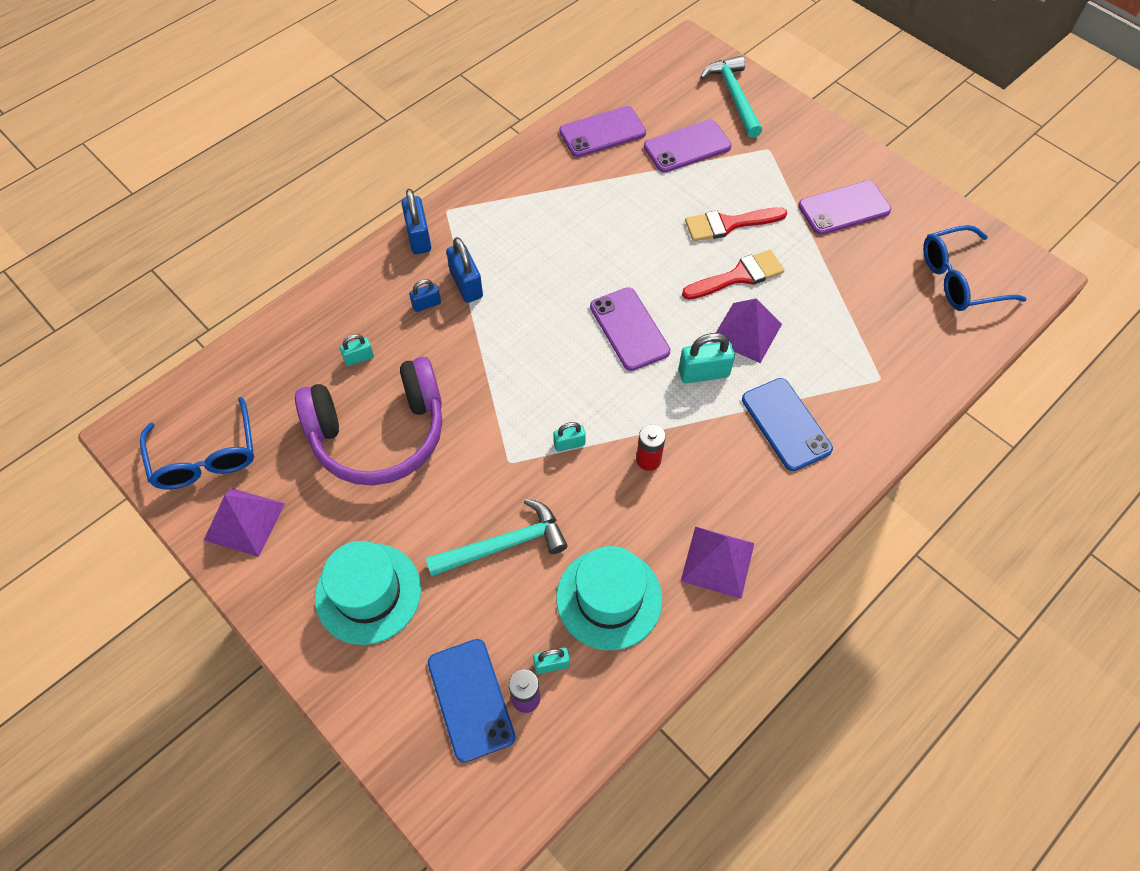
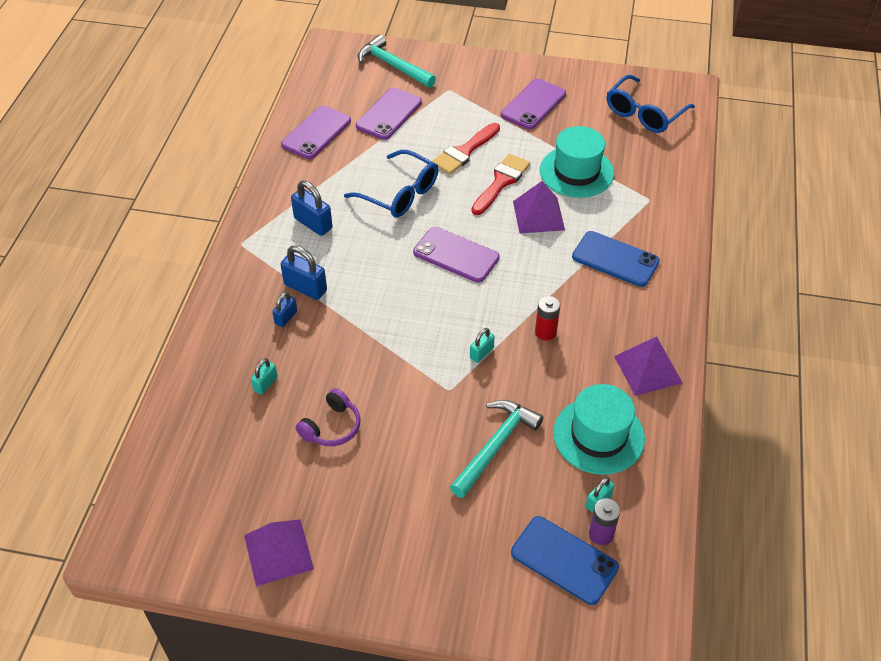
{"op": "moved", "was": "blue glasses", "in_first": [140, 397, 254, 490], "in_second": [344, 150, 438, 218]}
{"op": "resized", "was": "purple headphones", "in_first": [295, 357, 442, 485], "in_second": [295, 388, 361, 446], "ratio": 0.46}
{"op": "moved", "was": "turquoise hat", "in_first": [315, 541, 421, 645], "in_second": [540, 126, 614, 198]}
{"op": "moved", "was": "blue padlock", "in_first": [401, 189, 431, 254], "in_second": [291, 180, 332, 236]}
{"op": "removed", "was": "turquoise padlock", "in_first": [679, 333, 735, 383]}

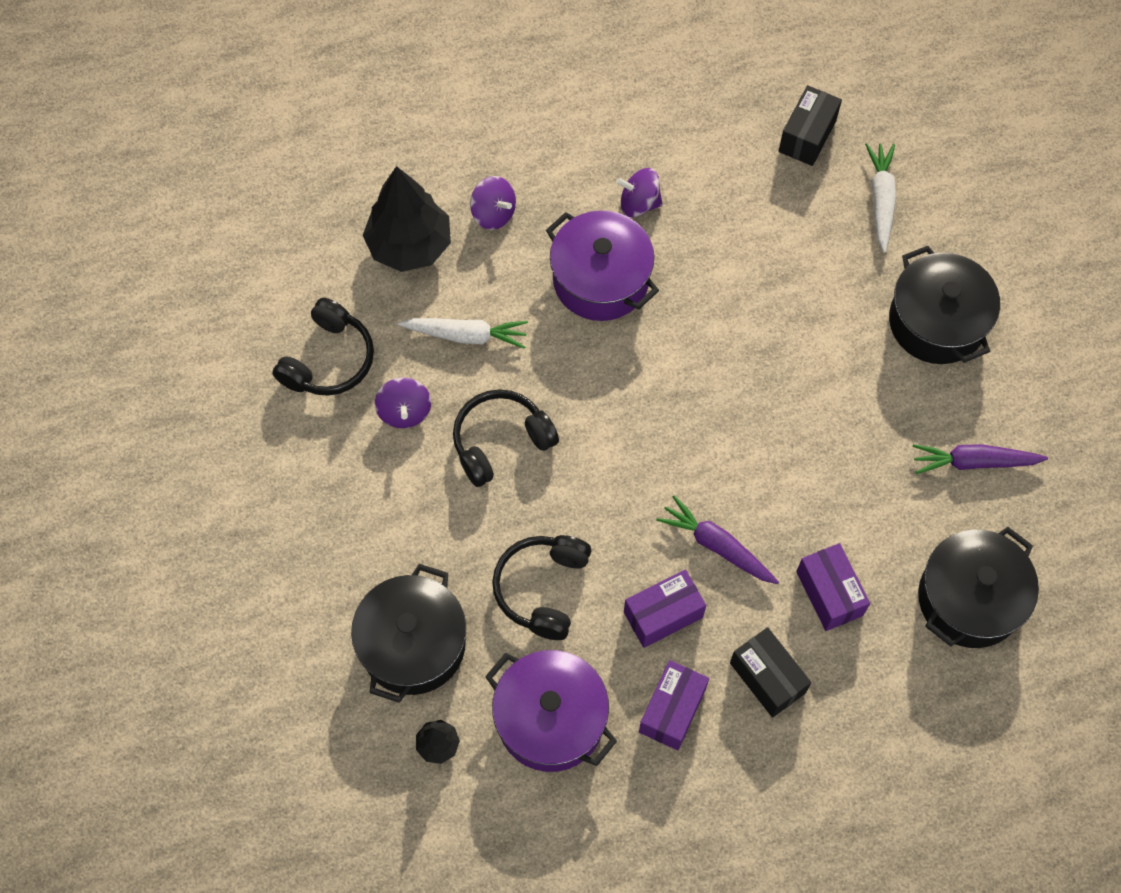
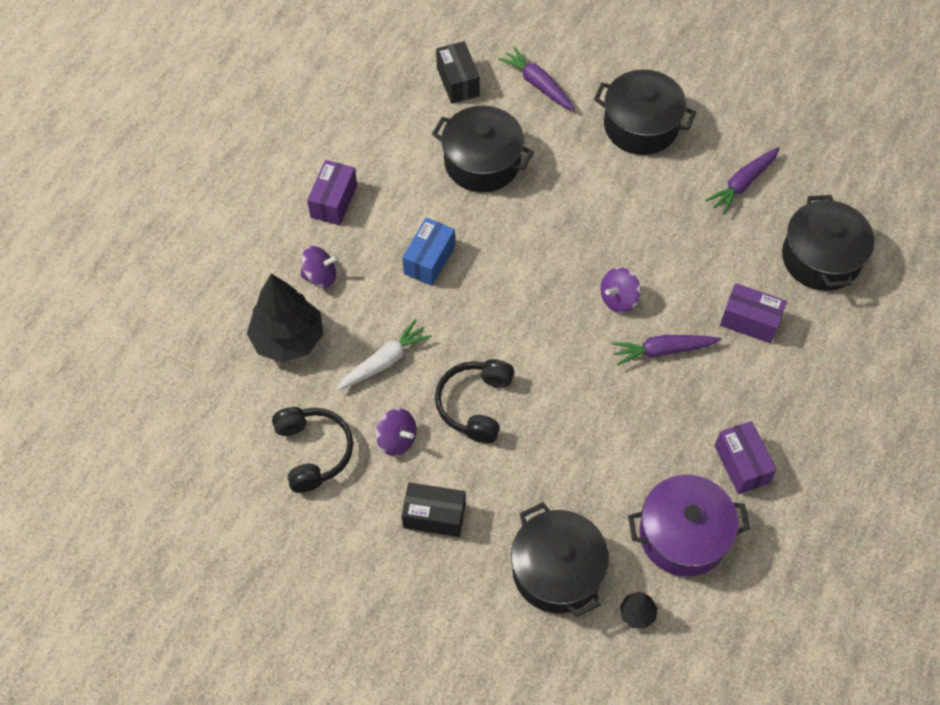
{"op": "removed", "was": "black headphones", "in_first": [492, 535, 591, 640]}
{"op": "replaced", "was": "purple pot", "now": "blue box", "in_first": [546, 210, 659, 321], "in_second": [402, 218, 455, 286]}
{"op": "moved", "was": "purple spinning top", "in_first": [616, 168, 663, 217], "in_second": [600, 267, 641, 313]}
{"op": "moved", "was": "purple box", "in_first": [624, 569, 706, 648], "in_second": [307, 160, 357, 225]}
{"op": "moved", "was": "black box", "in_first": [730, 627, 812, 718], "in_second": [402, 482, 466, 537]}
{"op": "recoloured", "was": "white carrot", "now": "purple carrot", "in_first": [865, 143, 896, 253], "in_second": [498, 46, 575, 110]}
{"op": "added", "now": "black pot", "in_second": [432, 106, 534, 193]}

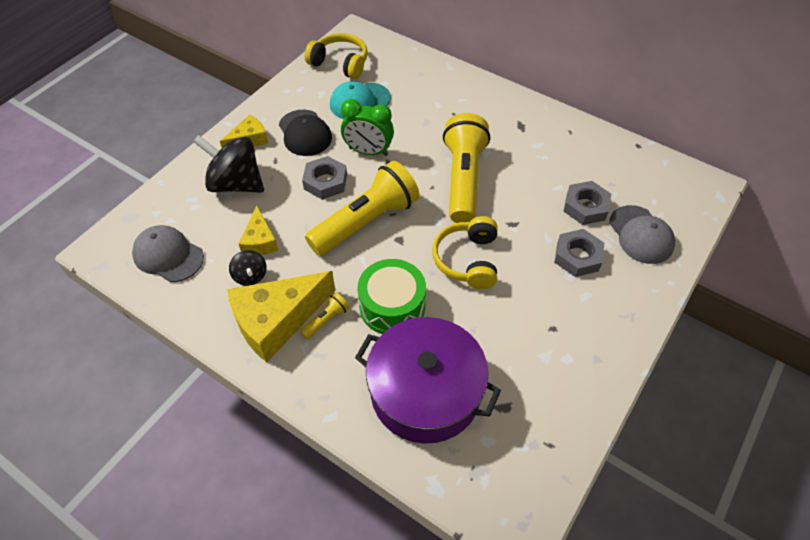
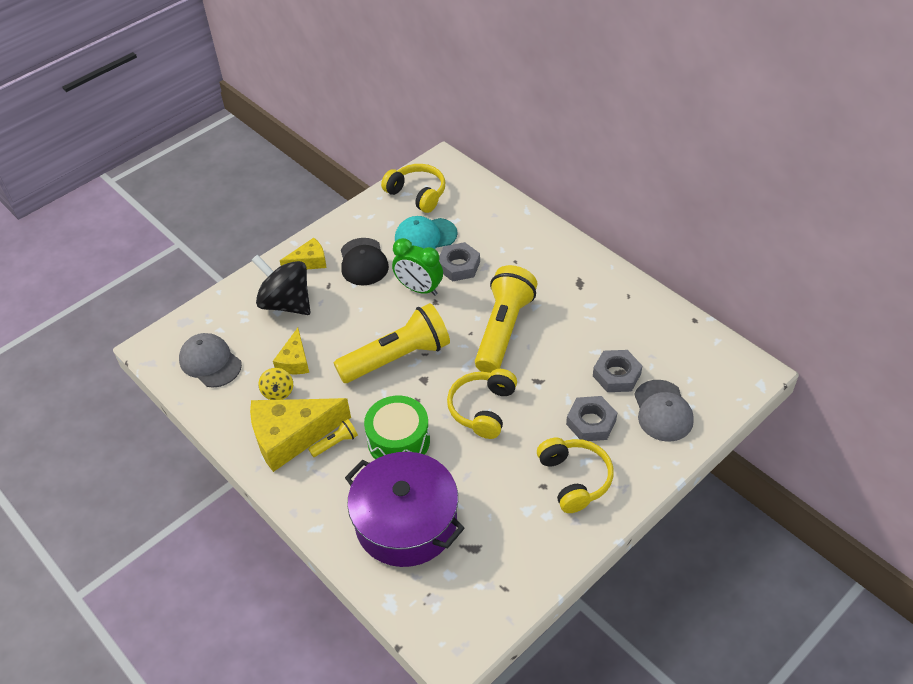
{"op": "recoloured", "was": "black spinning top", "now": "yellow spinning top", "in_first": [229, 250, 267, 286], "in_second": [258, 368, 293, 400]}
{"op": "moved", "was": "grey nut", "in_first": [302, 156, 347, 200], "in_second": [439, 242, 480, 282]}
{"op": "added", "now": "yellow headphones", "in_second": [537, 437, 614, 513]}

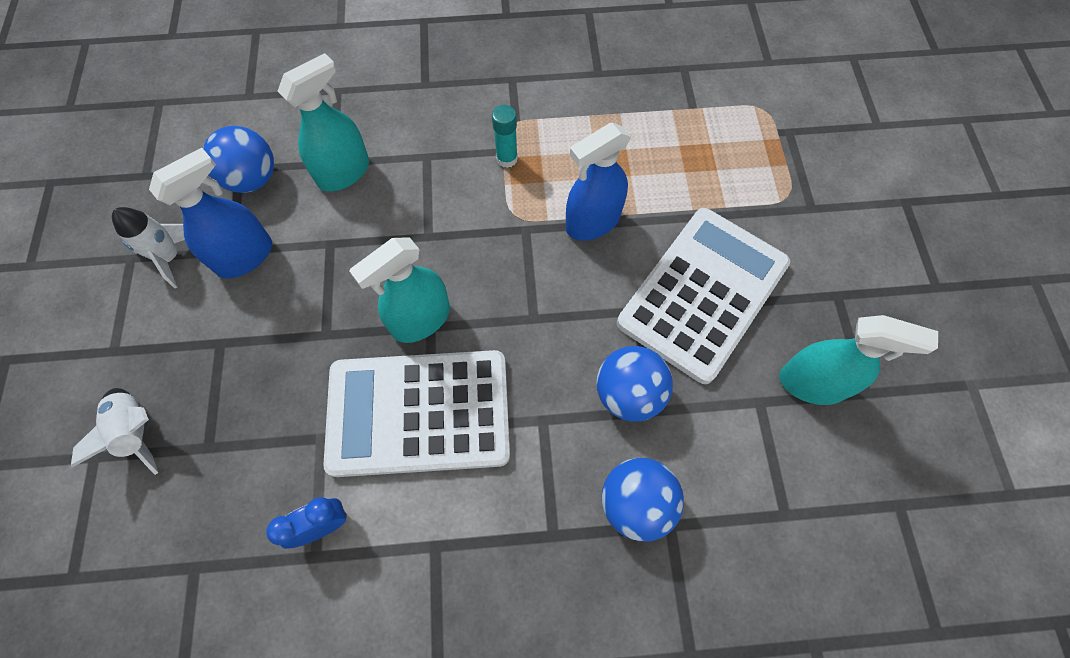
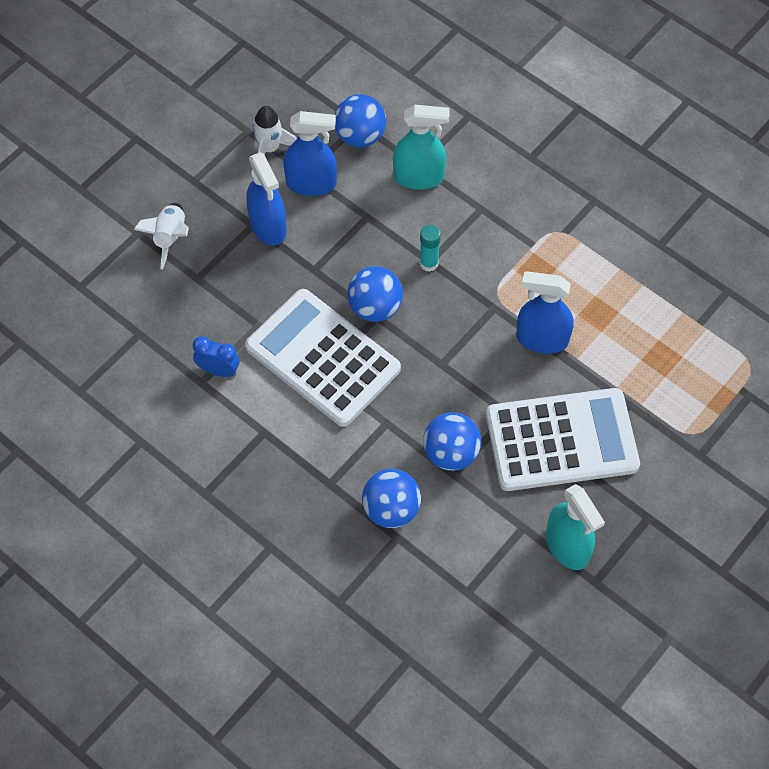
{"op": "replaced", "was": "turquoise spray bottle", "now": "blue ball", "in_first": [349, 237, 450, 343], "in_second": [347, 266, 403, 322]}
{"op": "moved", "was": "turquoise glue stick", "in_first": [492, 105, 518, 168], "in_second": [419, 225, 441, 272]}
{"op": "added", "now": "blue spray bottle", "in_second": [246, 152, 286, 246]}

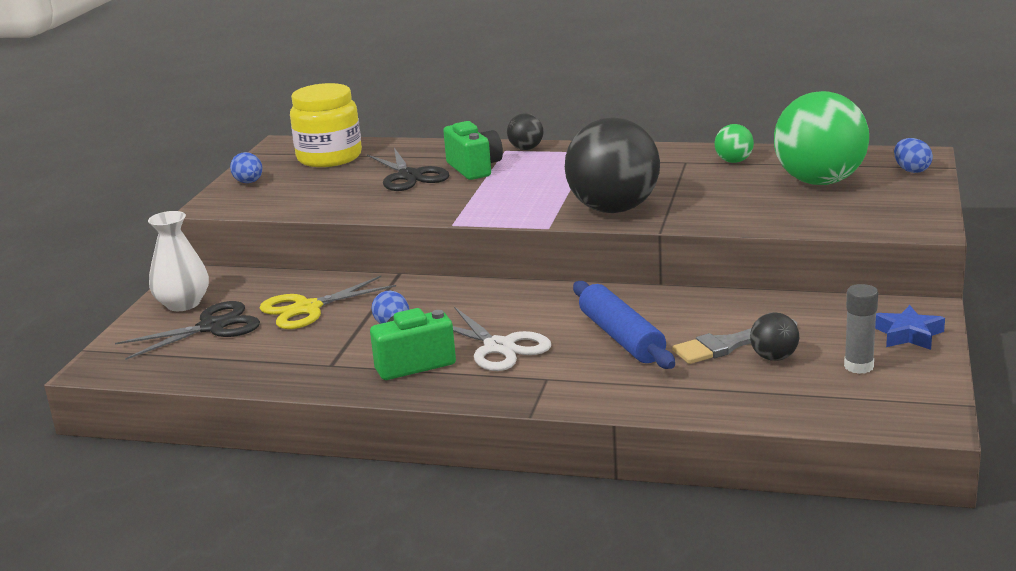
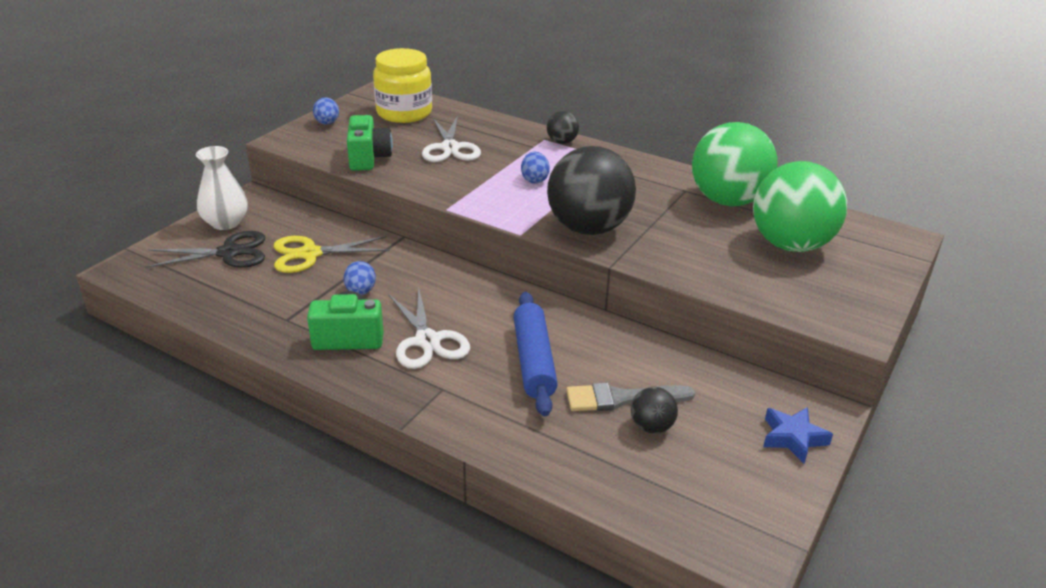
{"op": "recoloured", "was": "black scissors", "now": "white scissors", "in_first": [367, 148, 449, 191], "in_second": [422, 115, 481, 162]}
{"op": "moved", "was": "green camera", "in_first": [443, 121, 503, 180], "in_second": [347, 115, 393, 171]}
{"op": "resized", "was": "green ball", "in_first": [714, 124, 754, 163], "in_second": [692, 122, 778, 206], "ratio": 2.27}
{"op": "removed", "was": "grey glue stick", "in_first": [844, 284, 878, 374]}
{"op": "moved", "was": "blue egg", "in_first": [894, 138, 933, 173], "in_second": [521, 152, 550, 184]}

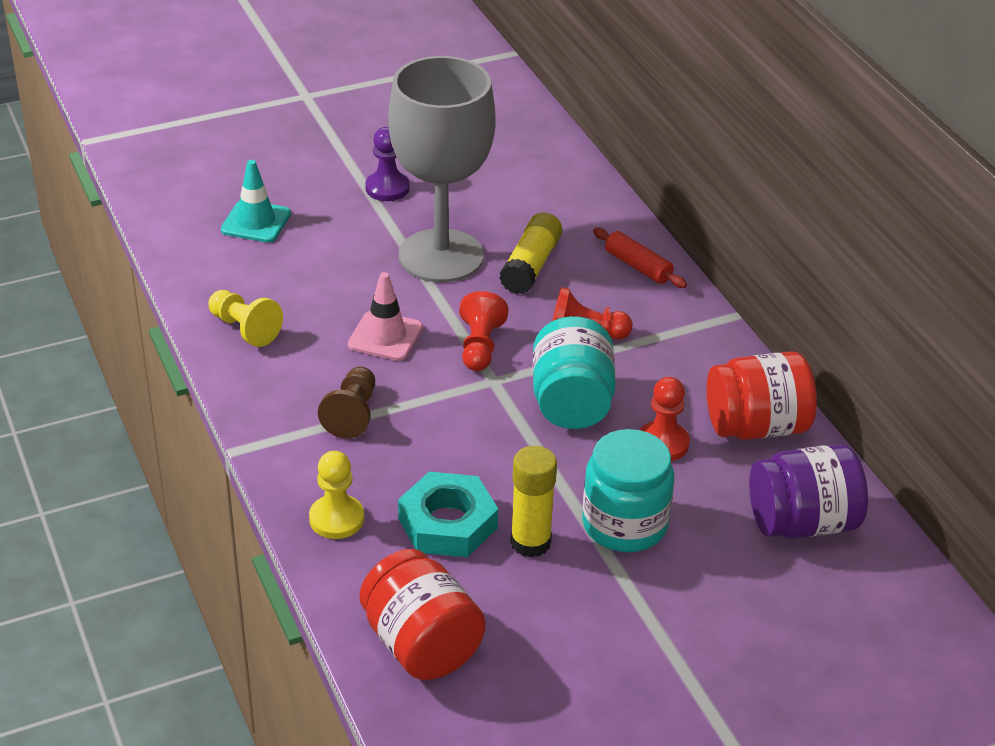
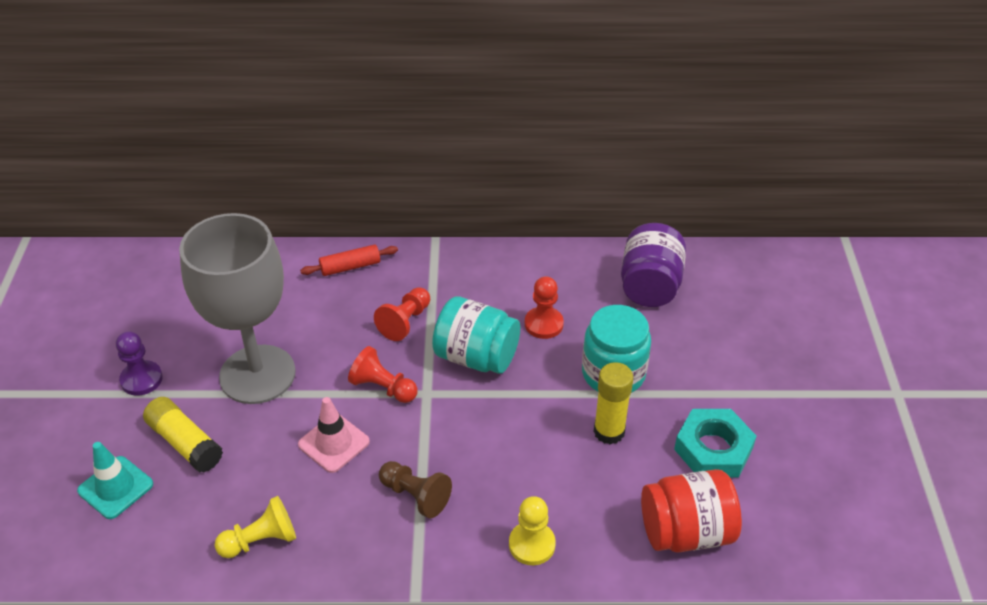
{"op": "moved", "was": "turquoise nut", "in_first": [398, 472, 498, 557], "in_second": [674, 409, 757, 478]}
{"op": "moved", "was": "yellow glue stick", "in_first": [499, 212, 562, 294], "in_second": [143, 397, 223, 473]}
{"op": "removed", "was": "red jar", "in_first": [706, 352, 817, 440]}

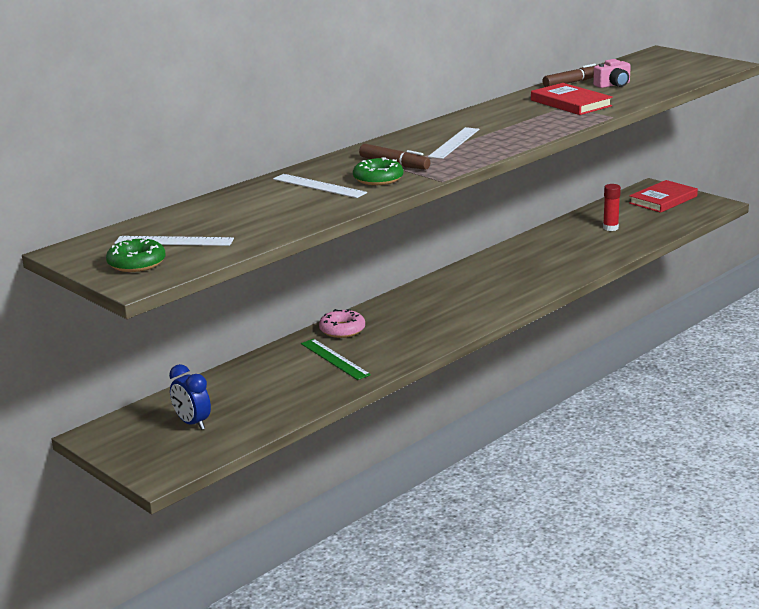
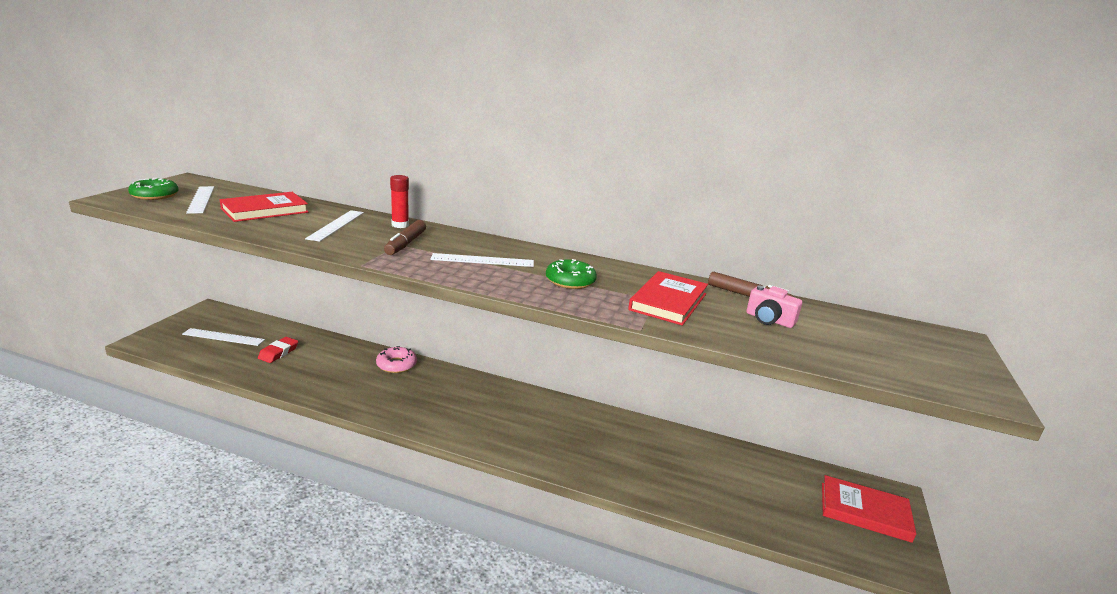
{"op": "replaced", "was": "blue clock", "now": "white ruler", "in_first": [169, 364, 211, 430], "in_second": [182, 328, 265, 346]}
{"op": "removed", "was": "green ruler", "in_first": [301, 339, 371, 380]}
{"op": "moved", "was": "green donut", "in_first": [353, 157, 403, 185], "in_second": [546, 259, 597, 289]}
{"op": "moved", "was": "red glue stick", "in_first": [603, 184, 621, 231], "in_second": [390, 175, 409, 228]}
{"op": "added", "now": "red book", "in_second": [220, 192, 308, 222]}
{"op": "added", "now": "red eraser", "in_second": [258, 337, 298, 363]}

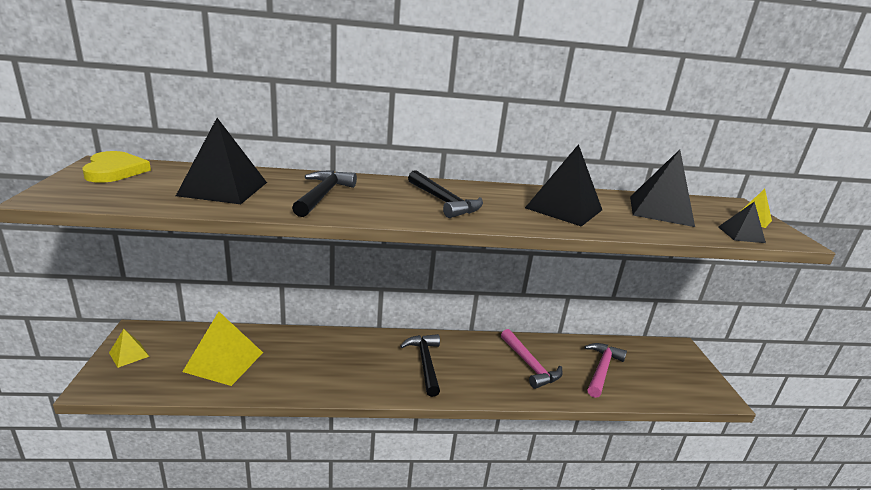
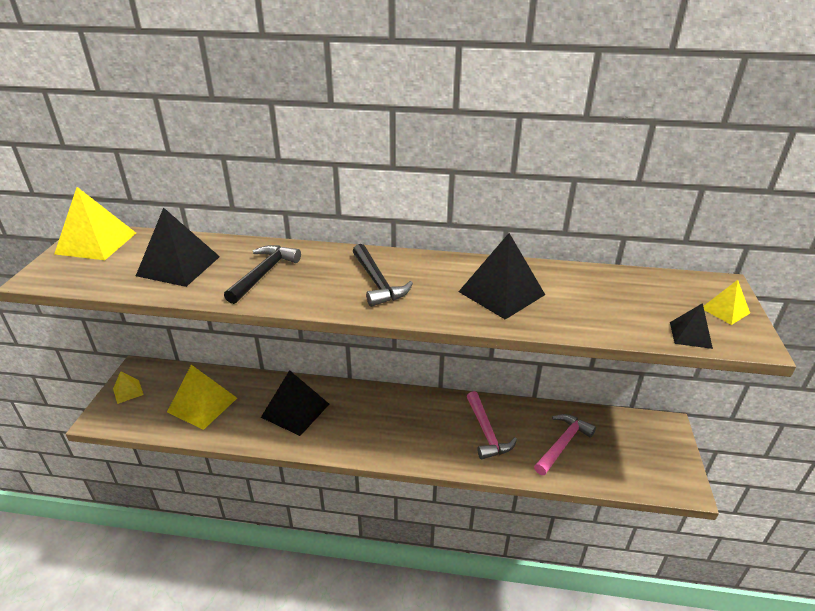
{"op": "replaced", "was": "yellow heart", "now": "yellow pyramid", "in_first": [82, 151, 151, 183], "in_second": [54, 187, 136, 260]}
{"op": "removed", "was": "black hammer", "in_first": [400, 334, 440, 397]}
{"op": "moved", "was": "black pyramid", "in_first": [630, 150, 695, 227], "in_second": [261, 370, 329, 436]}

